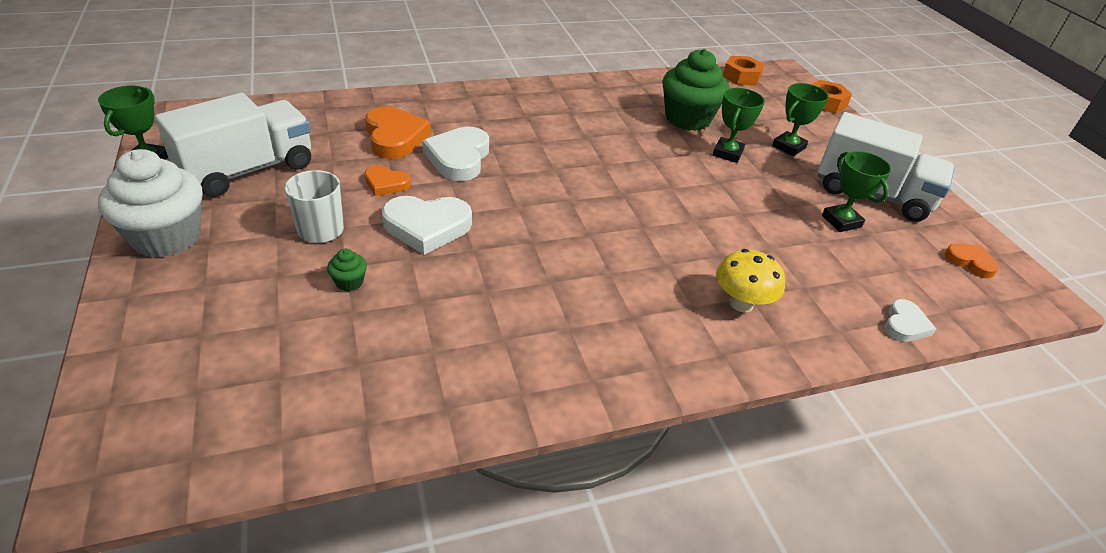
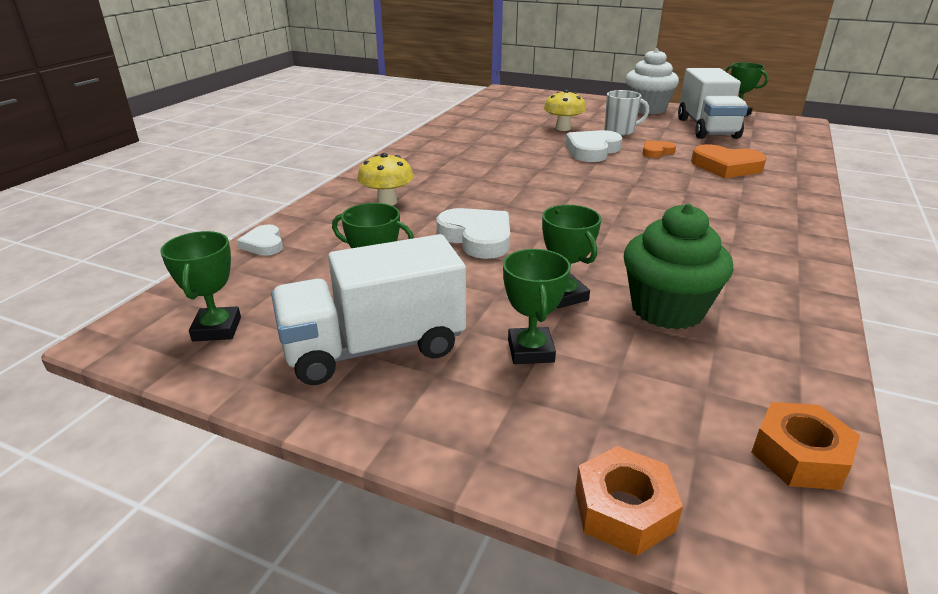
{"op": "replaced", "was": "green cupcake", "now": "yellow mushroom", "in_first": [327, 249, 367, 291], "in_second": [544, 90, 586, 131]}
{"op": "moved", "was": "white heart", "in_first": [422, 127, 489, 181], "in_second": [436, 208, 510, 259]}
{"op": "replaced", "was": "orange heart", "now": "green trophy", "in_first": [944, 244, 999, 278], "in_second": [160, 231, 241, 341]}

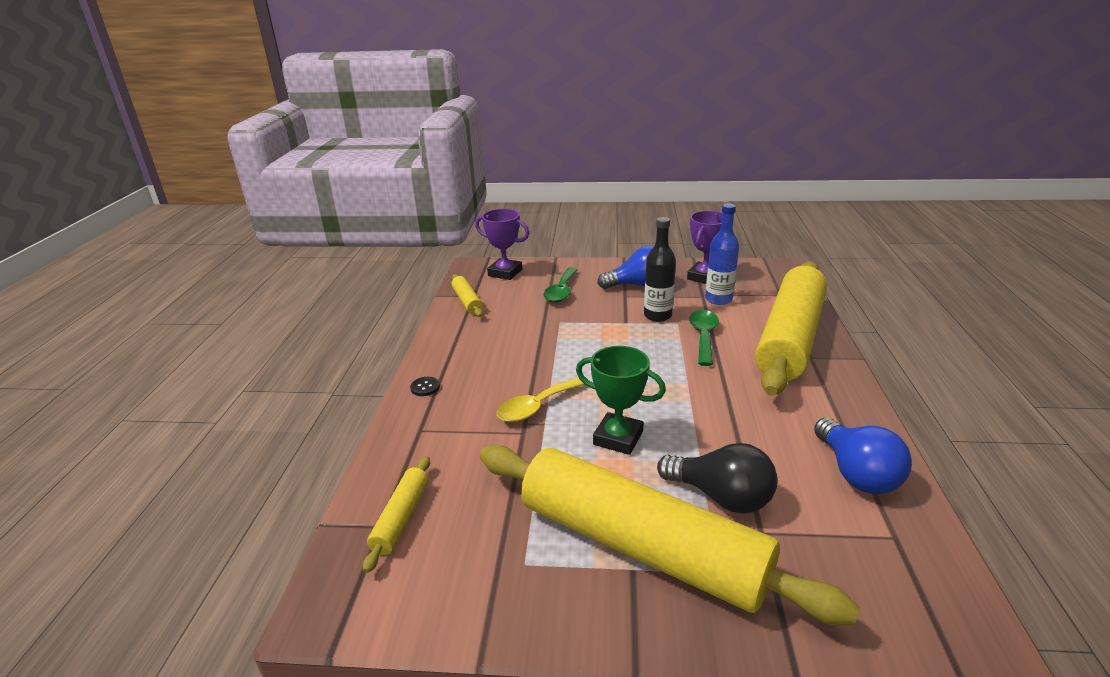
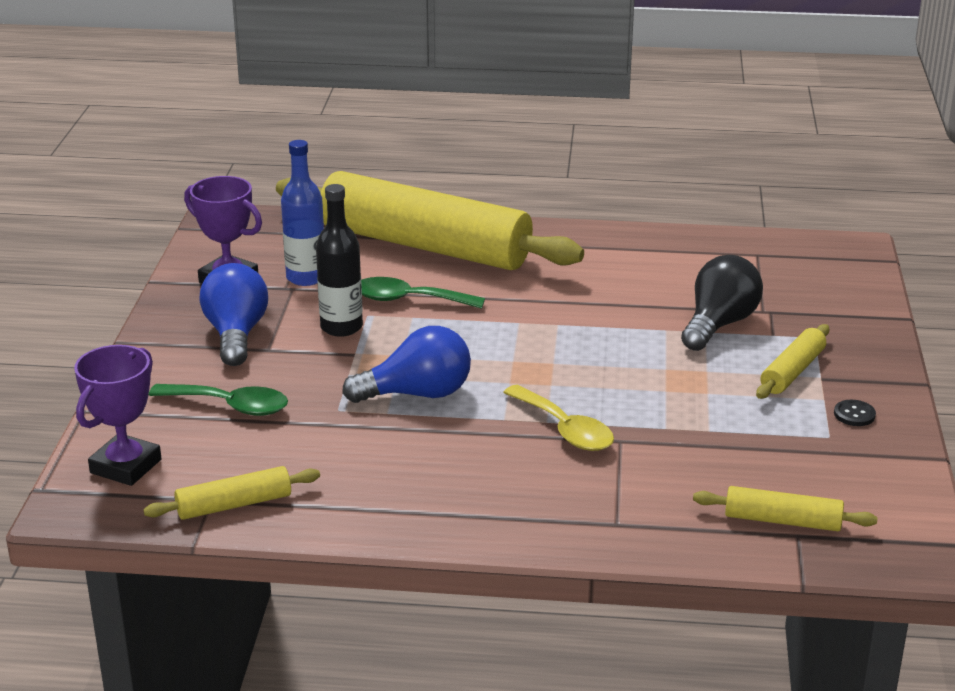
{"op": "moved", "was": "black button", "in_first": [410, 377, 440, 396], "in_second": [834, 400, 876, 426]}
{"op": "resized", "was": "yellow rolling pin", "in_first": [480, 445, 860, 625], "in_second": [756, 324, 829, 399], "ratio": 0.41}
{"op": "removed", "was": "green trophy", "in_first": [576, 346, 666, 455]}
{"op": "moved", "was": "blue light bulb", "in_first": [814, 418, 912, 494], "in_second": [342, 326, 471, 403]}

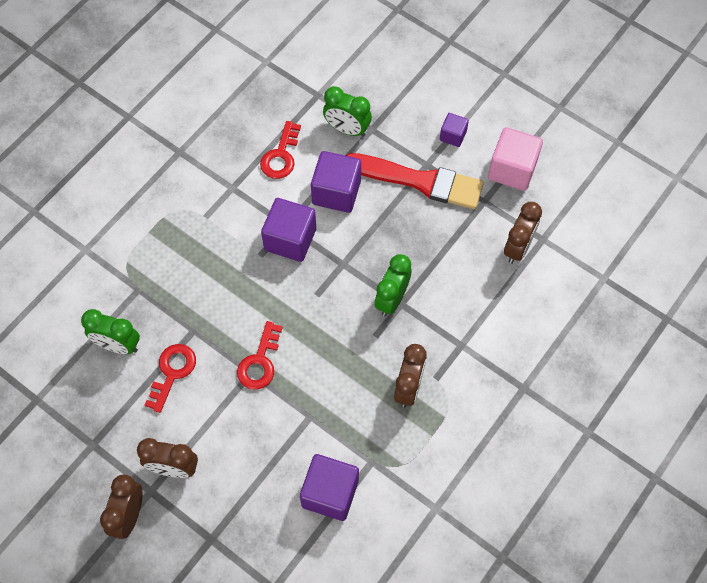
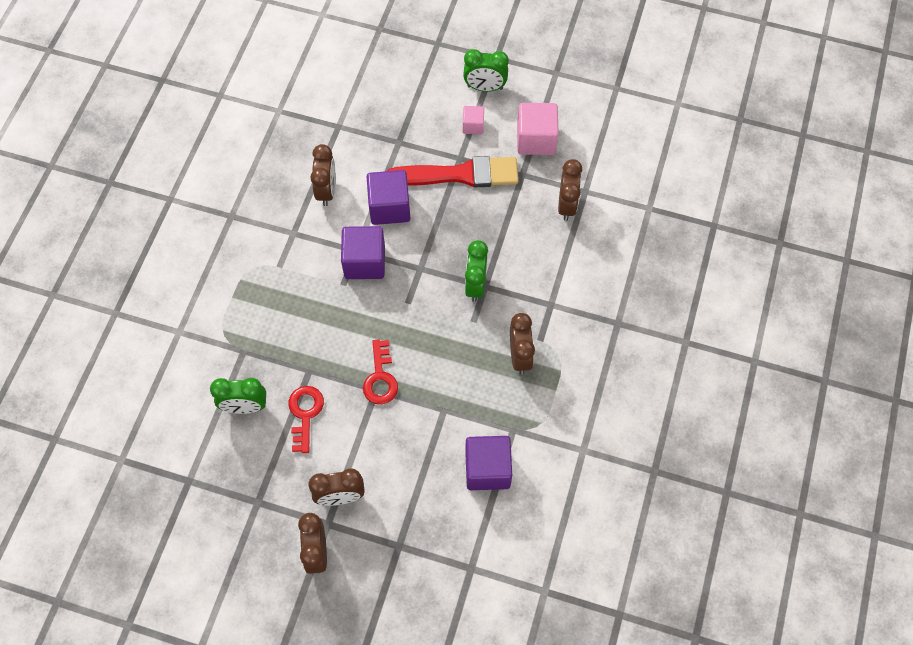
{"op": "replaced", "was": "red key", "now": "brown clock", "in_first": [260, 121, 301, 179], "in_second": [310, 144, 336, 206]}
{"op": "moved", "was": "green clock", "in_first": [323, 86, 372, 137], "in_second": [463, 49, 509, 92]}
{"op": "recoloured", "was": "purple cube", "now": "pink cube", "in_first": [440, 113, 469, 147], "in_second": [463, 106, 484, 134]}

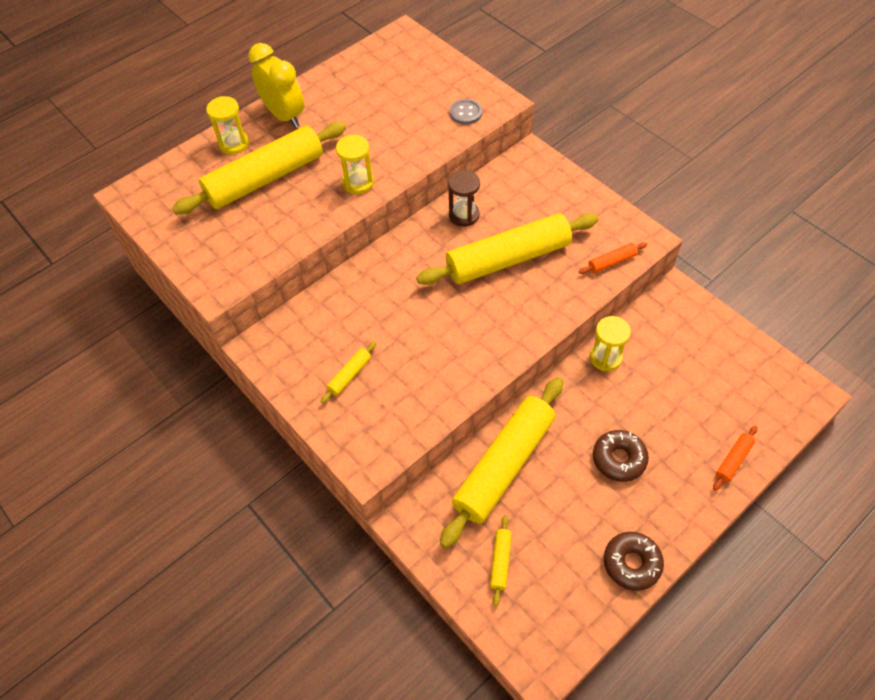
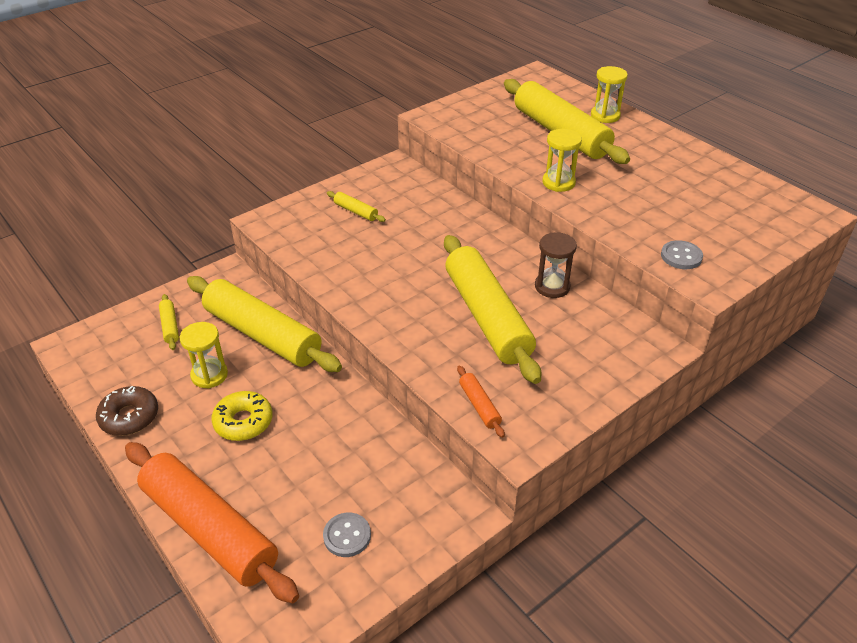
{"op": "removed", "was": "yellow clock", "in_first": [249, 43, 304, 128]}
{"op": "turned", "was": "yellow rolling pin", "in_first": [490, 515, 512, 606], "in_second": [159, 294, 179, 350], "clockwise": 60}
{"op": "moved", "was": "yellow hourglass", "in_first": [590, 316, 631, 371], "in_second": [180, 322, 228, 388]}
{"op": "recoloured", "was": "brown donut", "now": "yellow donut", "in_first": [593, 430, 649, 482], "in_second": [211, 391, 273, 441]}
{"op": "resized", "was": "orange rolling pin", "in_first": [713, 426, 757, 491], "in_second": [125, 442, 299, 604], "ratio": 2.5}
{"op": "added", "now": "grey button", "in_second": [323, 513, 371, 557]}

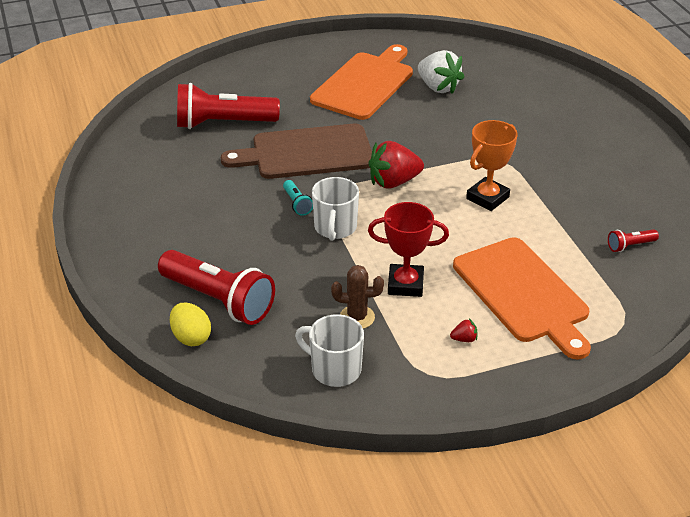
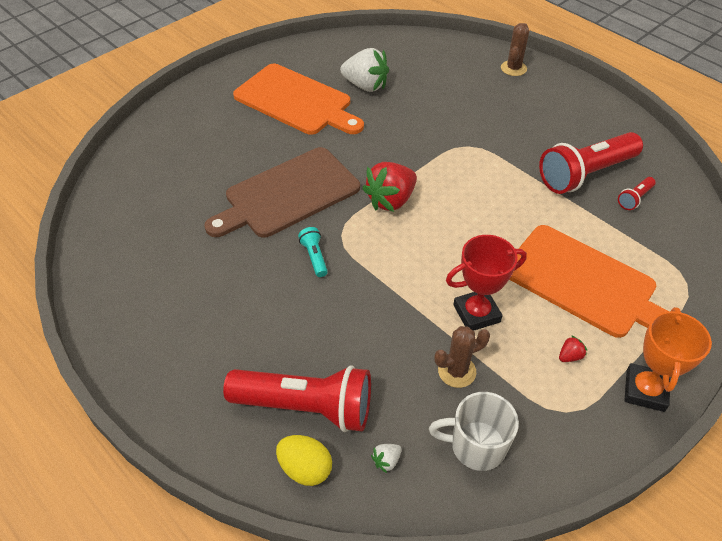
{"op": "moved", "was": "red flashlight", "in_first": [177, 83, 280, 129], "in_second": [539, 132, 643, 194]}
{"op": "turned", "was": "turquoise flashlight", "in_first": [283, 180, 313, 216], "in_second": [298, 227, 328, 277], "clockwise": -150}
{"op": "turned", "was": "orange cutting board", "in_first": [310, 44, 413, 120], "in_second": [233, 64, 364, 135], "clockwise": 120}
{"op": "removed", "was": "white mug", "in_first": [312, 177, 359, 241]}
{"op": "moved", "was": "orange trophy", "in_first": [466, 120, 518, 211], "in_second": [624, 307, 712, 412]}
{"op": "added", "now": "white strawberry", "in_second": [371, 444, 402, 473]}
{"op": "added", "now": "brown cactus", "in_second": [501, 23, 529, 76]}

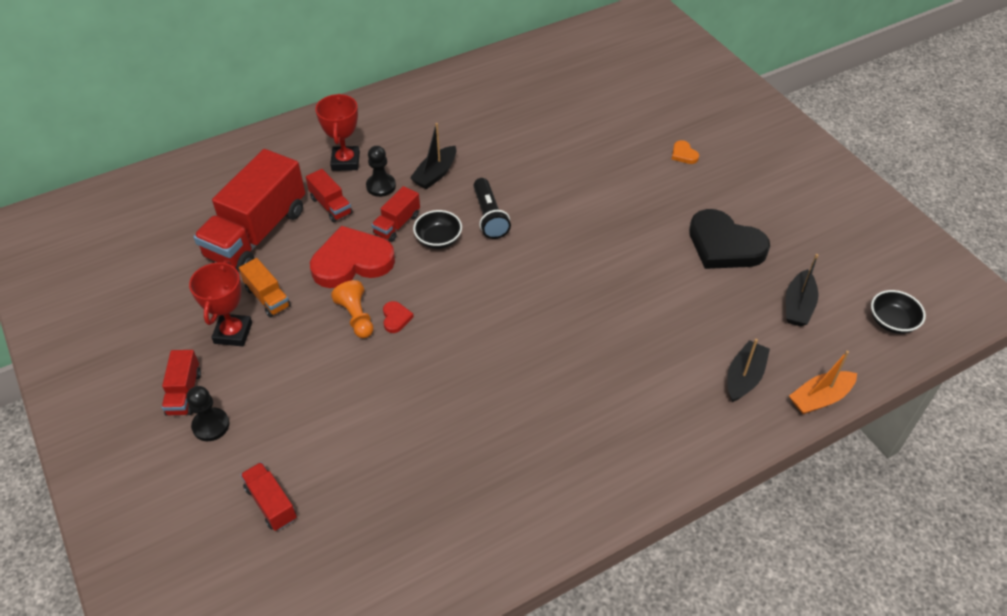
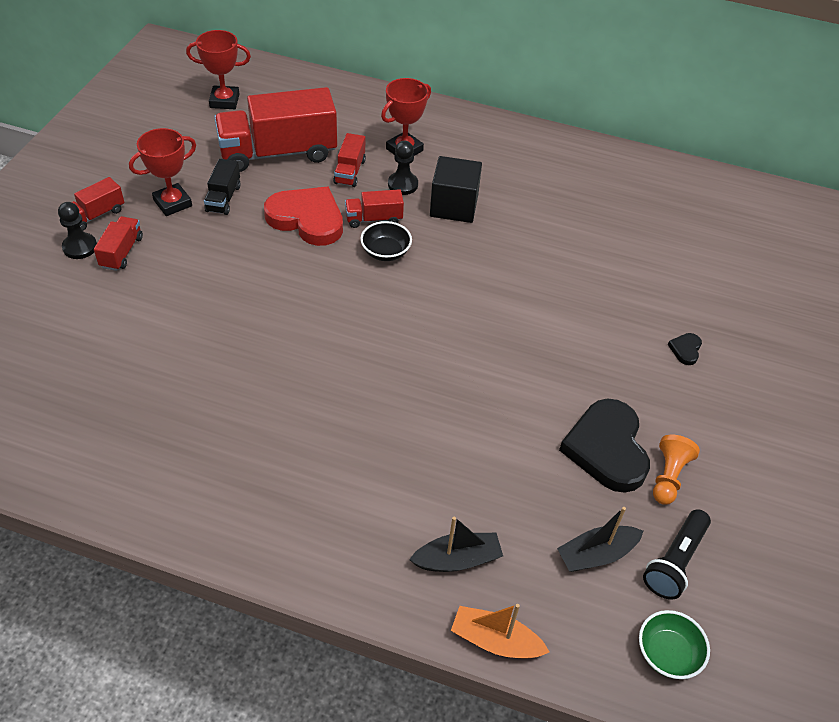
{"op": "recoloured", "was": "orange truck", "now": "black truck", "in_first": [239, 258, 291, 317], "in_second": [204, 159, 241, 215]}
{"op": "moved", "was": "red truck", "in_first": [240, 462, 297, 531], "in_second": [94, 216, 143, 271]}
{"op": "moved", "was": "orange pawn", "in_first": [331, 280, 374, 338], "in_second": [653, 435, 700, 505]}
{"op": "removed", "was": "red heart", "in_first": [383, 301, 414, 333]}
{"op": "replaced", "was": "black boat", "now": "black cube", "in_first": [410, 123, 456, 189], "in_second": [430, 156, 482, 223]}
{"op": "moved", "was": "black flashlight", "in_first": [473, 178, 511, 239], "in_second": [643, 509, 711, 600]}
{"op": "recoloured", "was": "orange heart", "now": "black heart", "in_first": [672, 140, 699, 164], "in_second": [668, 333, 702, 365]}
{"op": "recoloured", "was": "black bowl", "now": "green bowl", "in_first": [871, 290, 926, 334], "in_second": [639, 610, 710, 679]}
{"op": "added", "now": "red trophy", "in_second": [186, 30, 251, 109]}

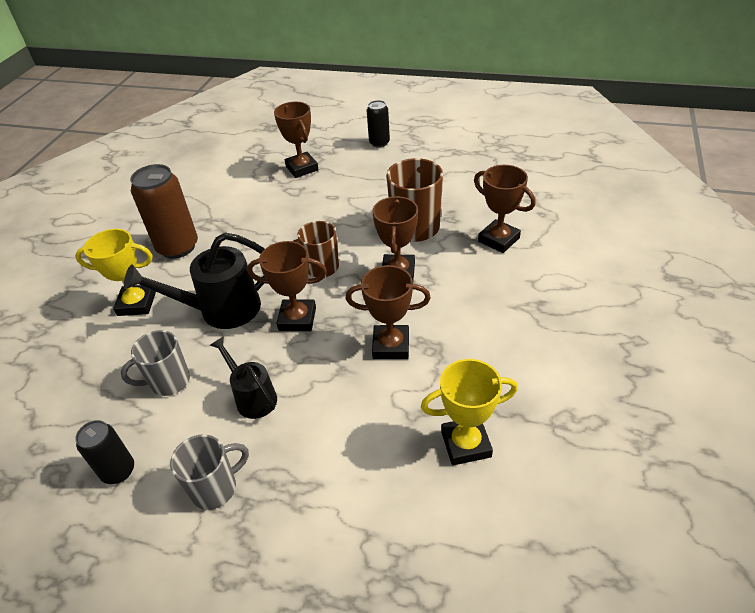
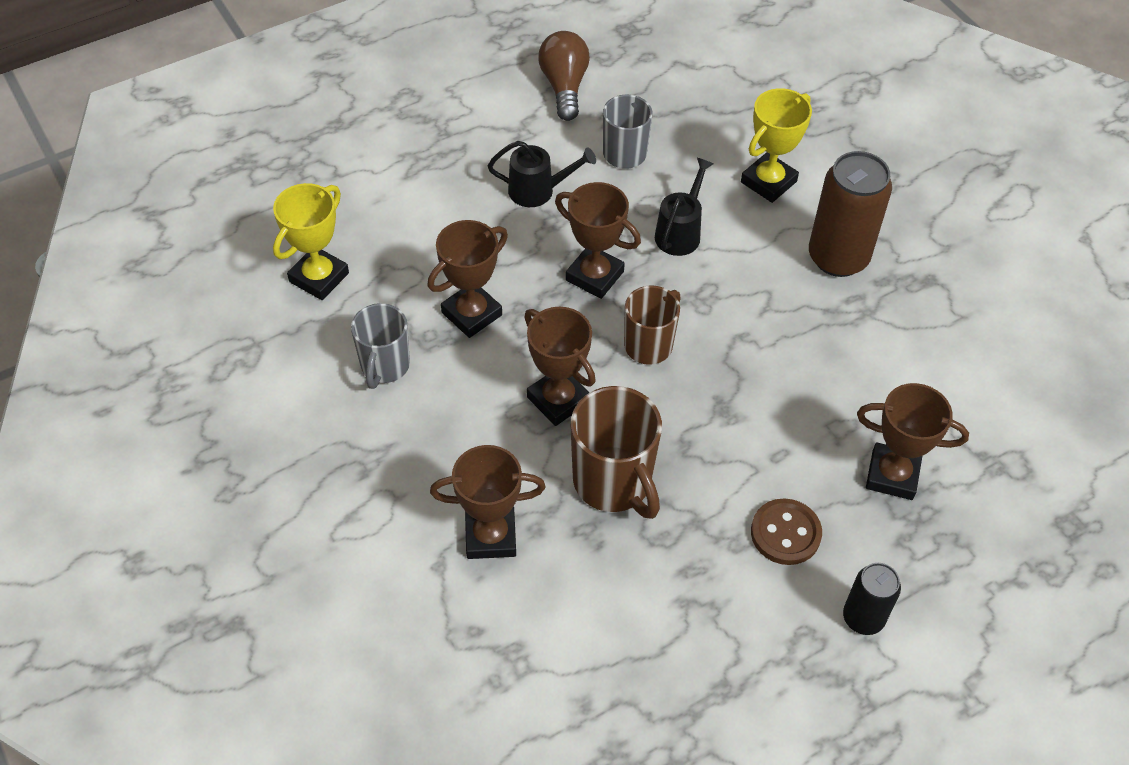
{"op": "replaced", "was": "black can", "now": "brown light bulb", "in_first": [75, 420, 134, 484], "in_second": [538, 31, 590, 121]}
{"op": "resized", "was": "black watering can", "in_first": [124, 232, 265, 329], "in_second": [655, 158, 714, 256], "ratio": 0.6}
{"op": "moved", "was": "grey mug", "in_first": [170, 434, 249, 510], "in_second": [351, 303, 410, 389]}
{"op": "turned", "was": "brown trophy", "in_first": [247, 241, 327, 331], "in_second": [555, 182, 641, 299], "clockwise": 75}
{"op": "added", "now": "brown button", "in_second": [751, 499, 822, 565]}

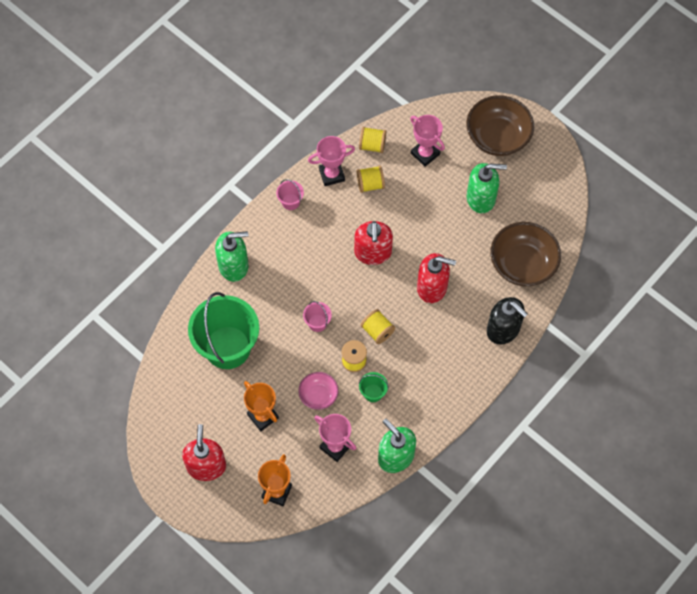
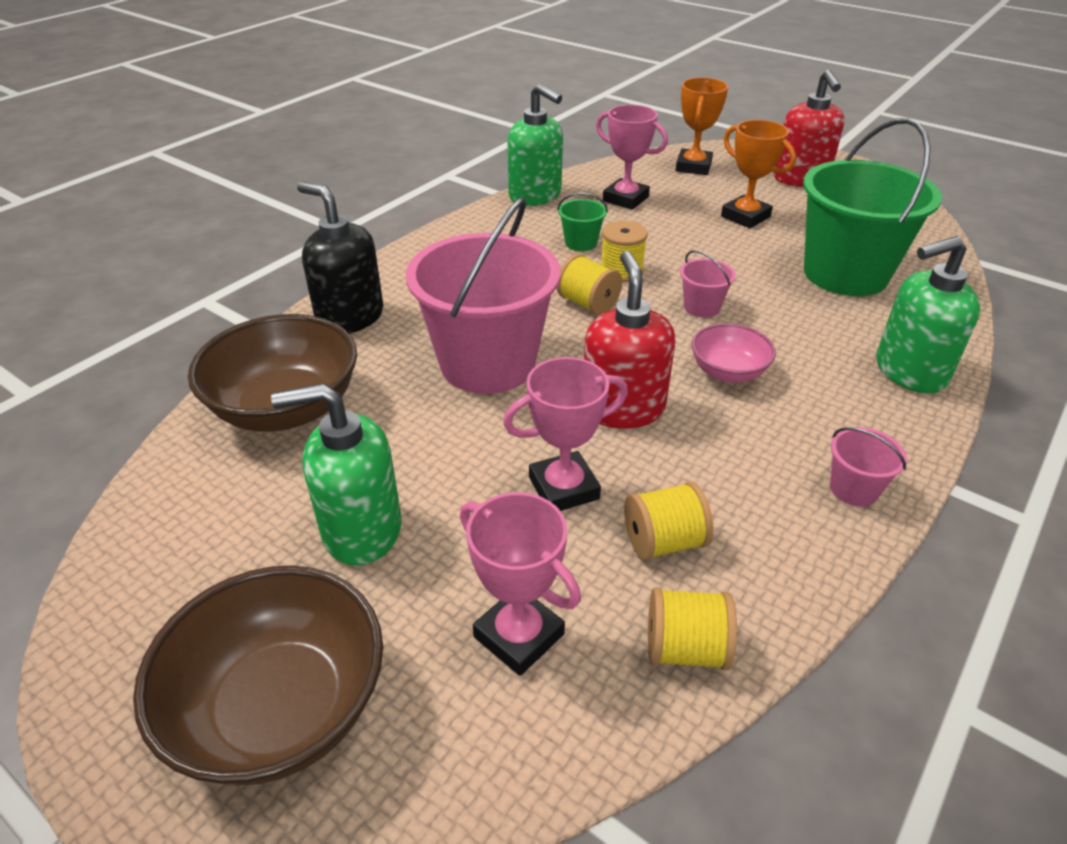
{"op": "moved", "was": "pink bowl", "in_first": [298, 372, 338, 410], "in_second": [691, 323, 776, 383]}
{"op": "moved", "was": "pink trophy", "in_first": [308, 136, 355, 186], "in_second": [503, 357, 628, 511]}
{"op": "replaced", "was": "red soap dispenser", "now": "pink bucket", "in_first": [417, 253, 456, 303], "in_second": [406, 197, 561, 394]}

